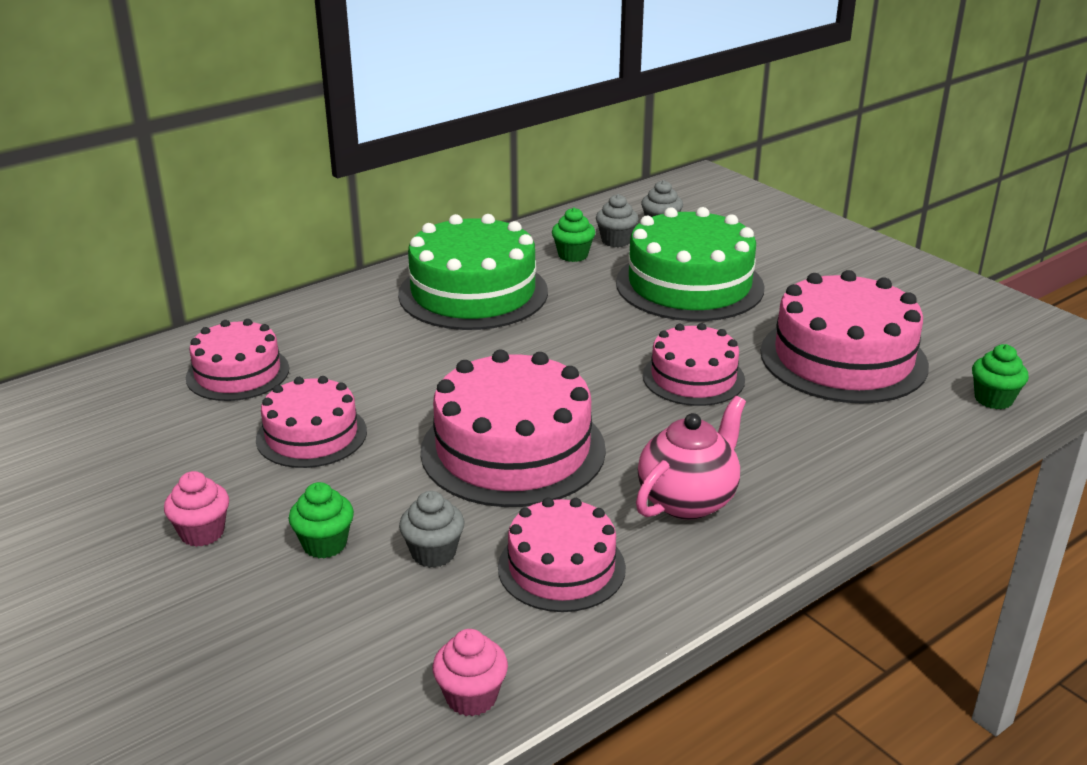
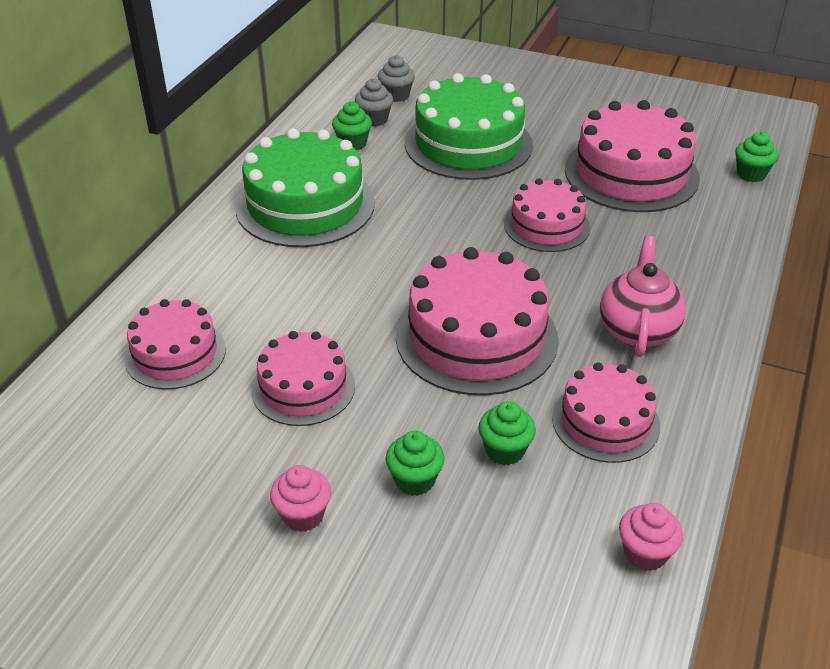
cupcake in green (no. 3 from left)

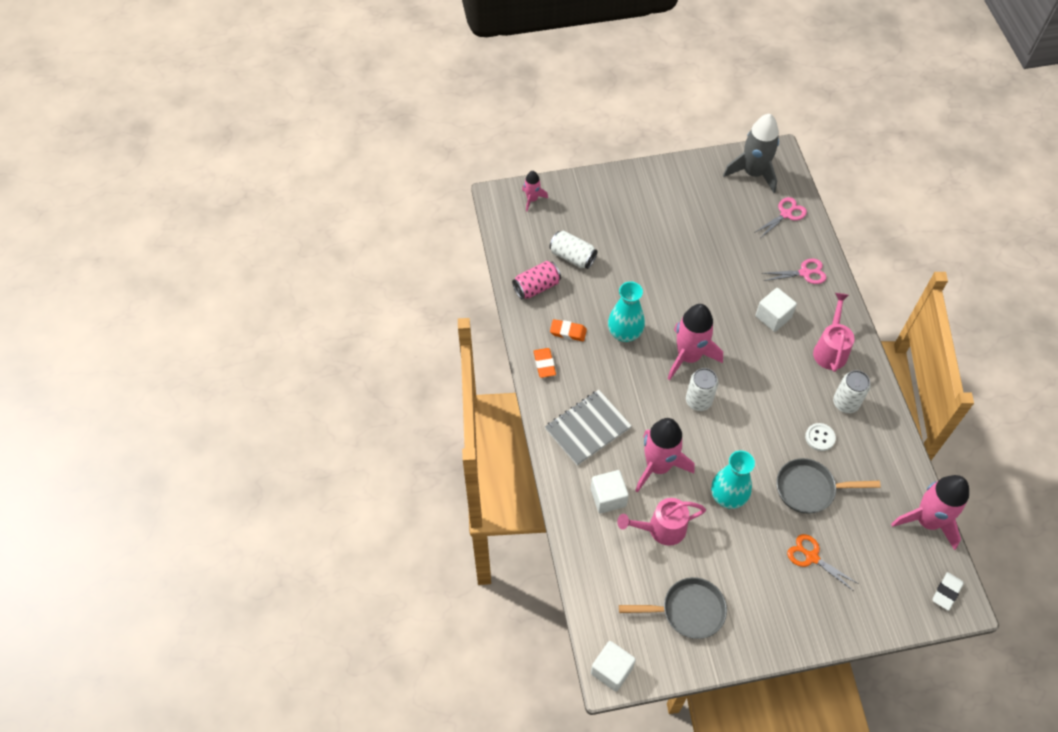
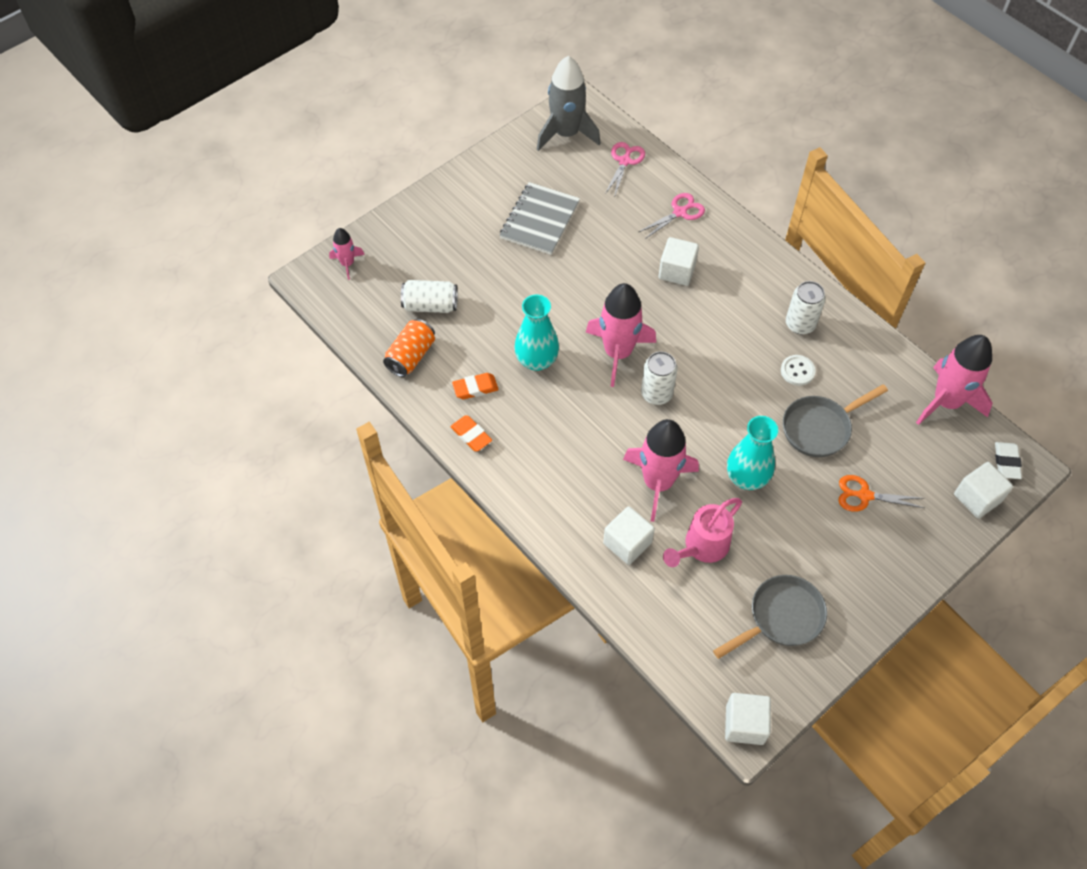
can in orange; notebook in grey; cube in white (no. 4 from left); watering can in pink (no. 2 from left in the first image)

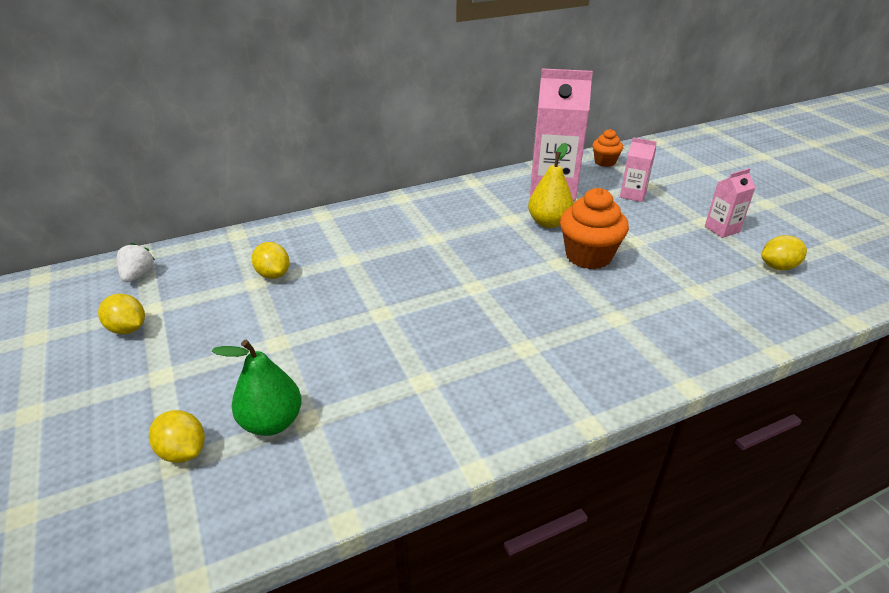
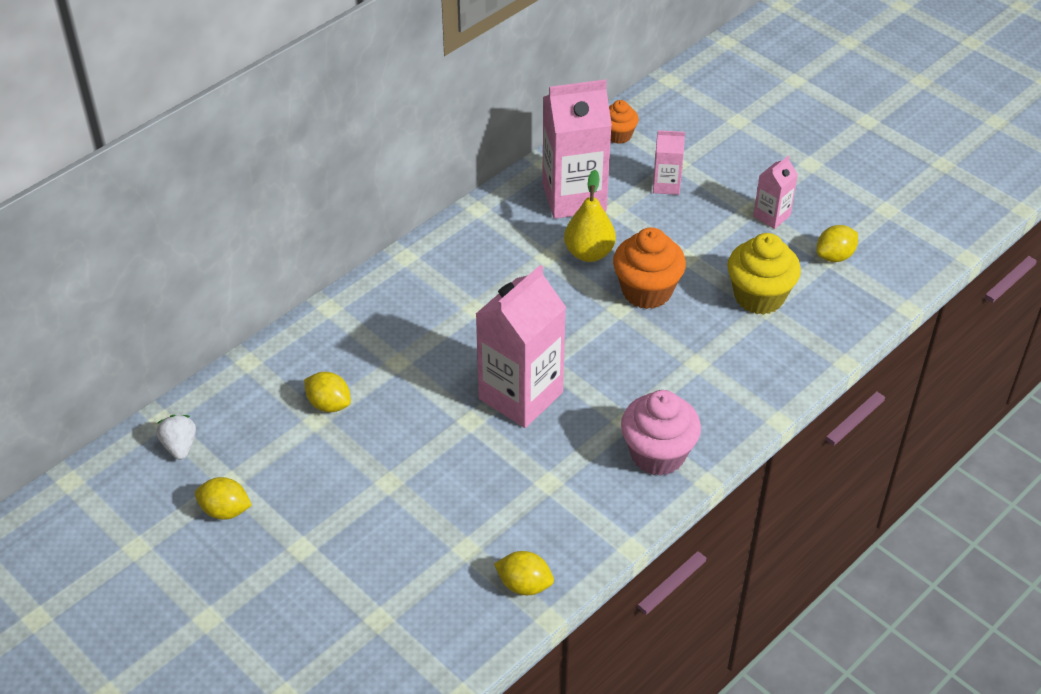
carton in pink (no. 1 from left); lemon in yellow (no. 3 from left); cupcake in pink; cupcake in yellow; pear in green

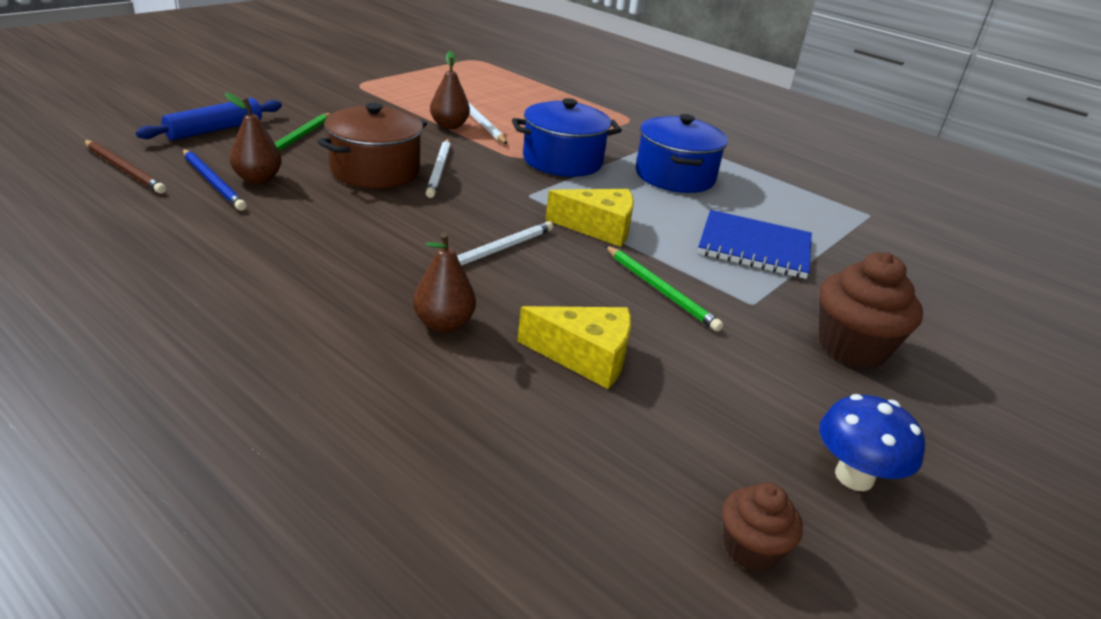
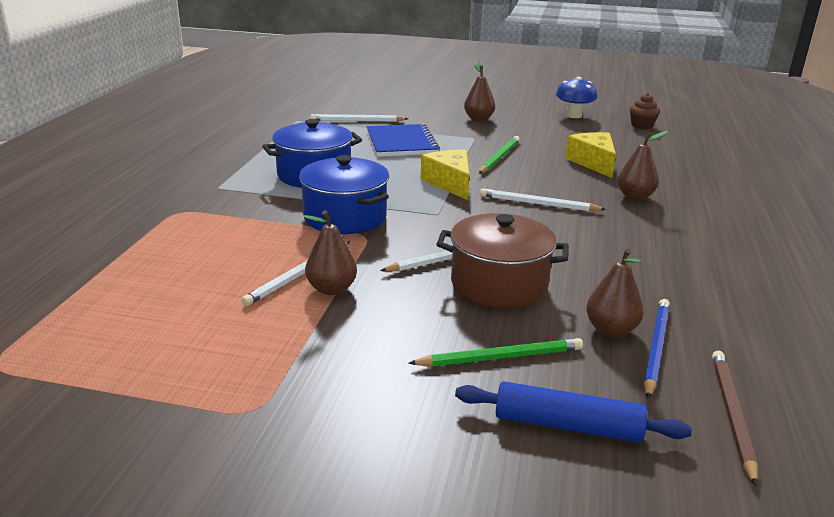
pencil in white (no. 2 from left); pear in brown (no. 2 from left)

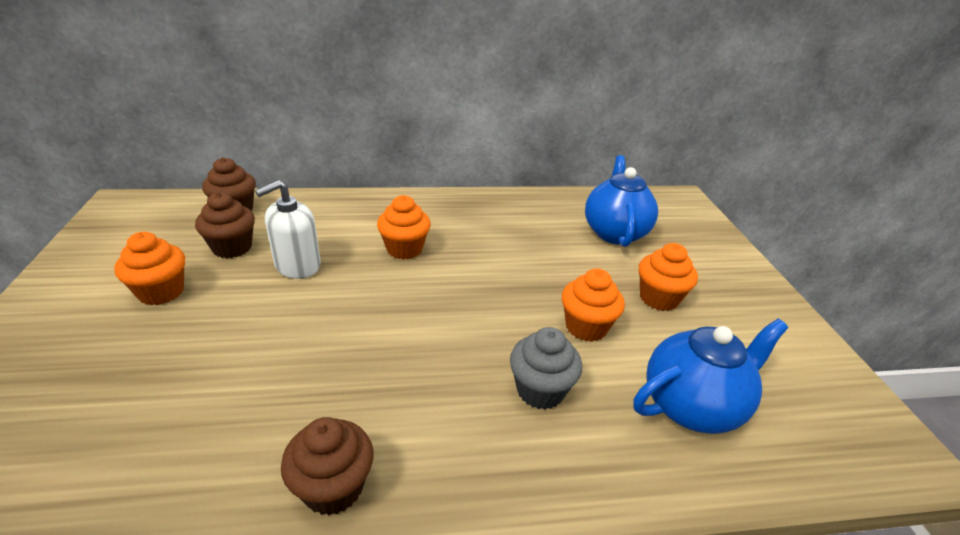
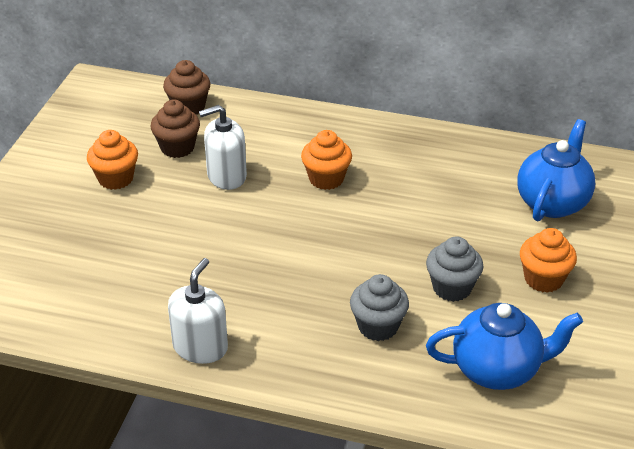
soap dispenser in white (no. 1 from left); cupcake in grey (no. 2 from left)

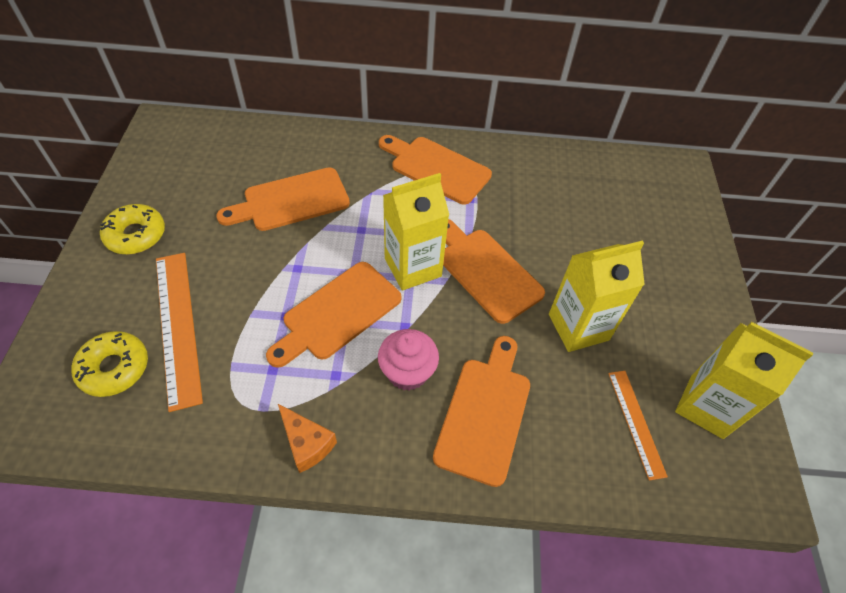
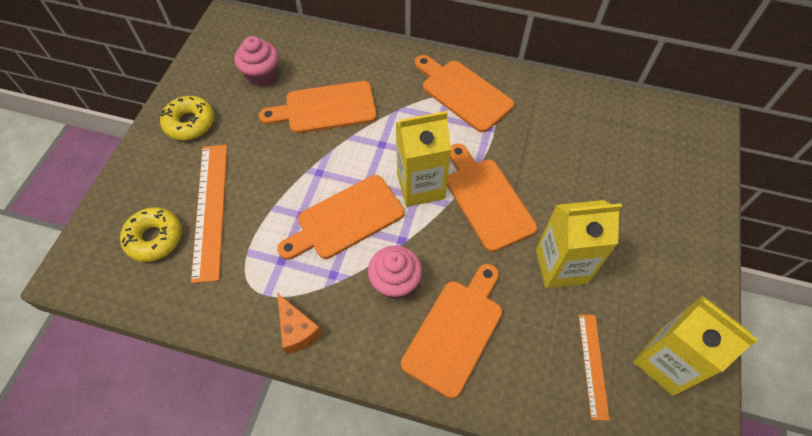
cupcake in pink (no. 1 from left)

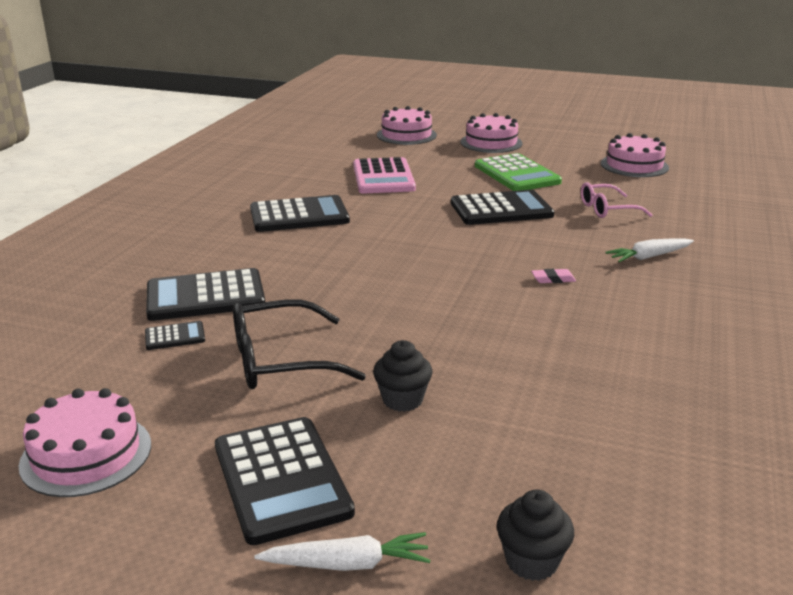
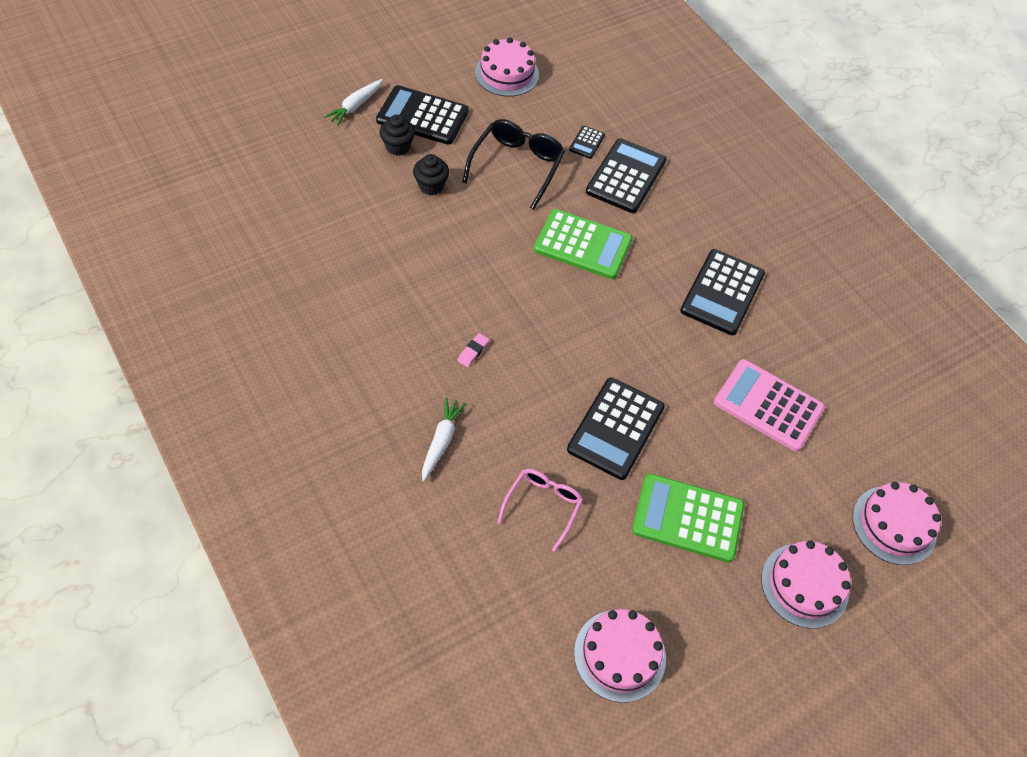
cupcake in black (no. 1 from left); calculator in green (no. 1 from left)

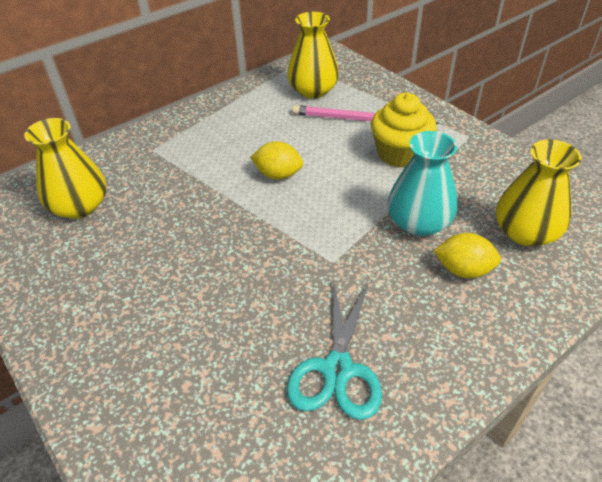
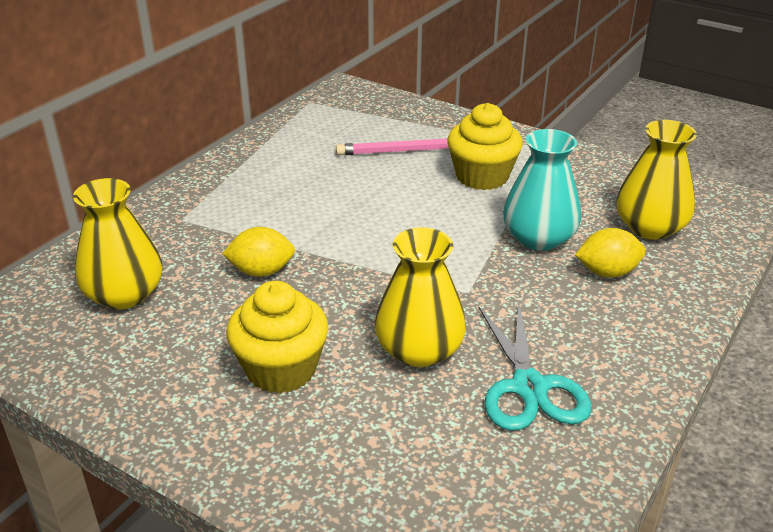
lemon in yellow (no. 1 from left); cupcake in yellow (no. 1 from left); vase in yellow (no. 2 from left)

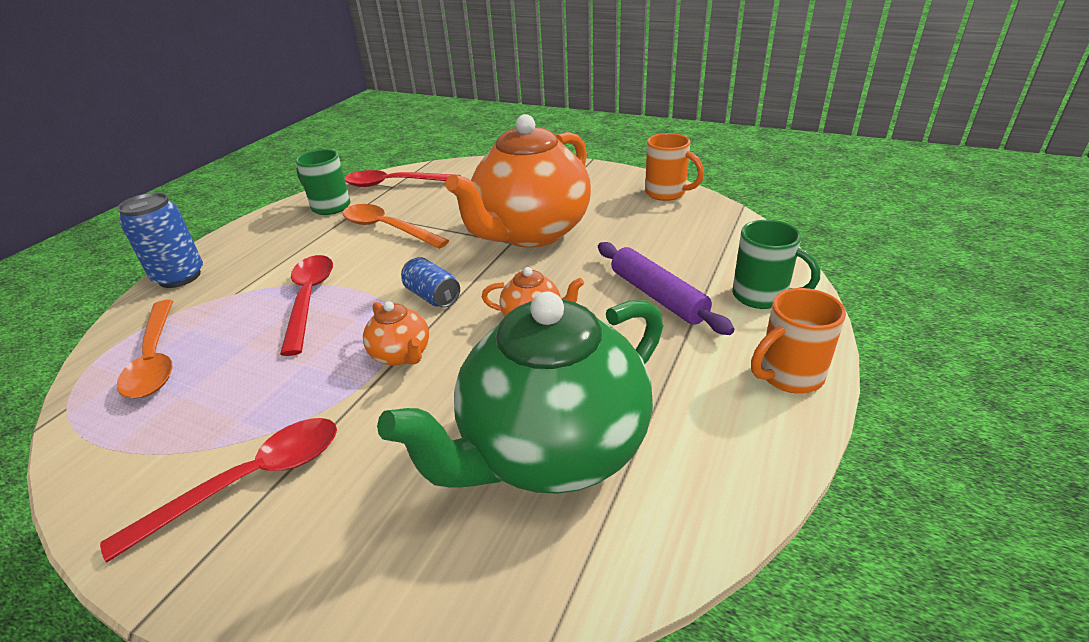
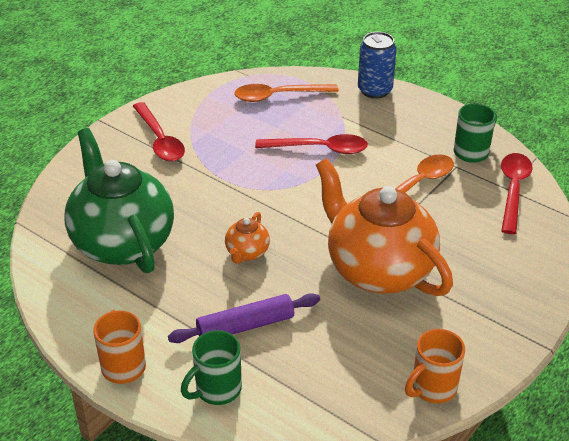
teapot in orange (no. 1 from left in the first image); can in blue (no. 2 from left in the first image)

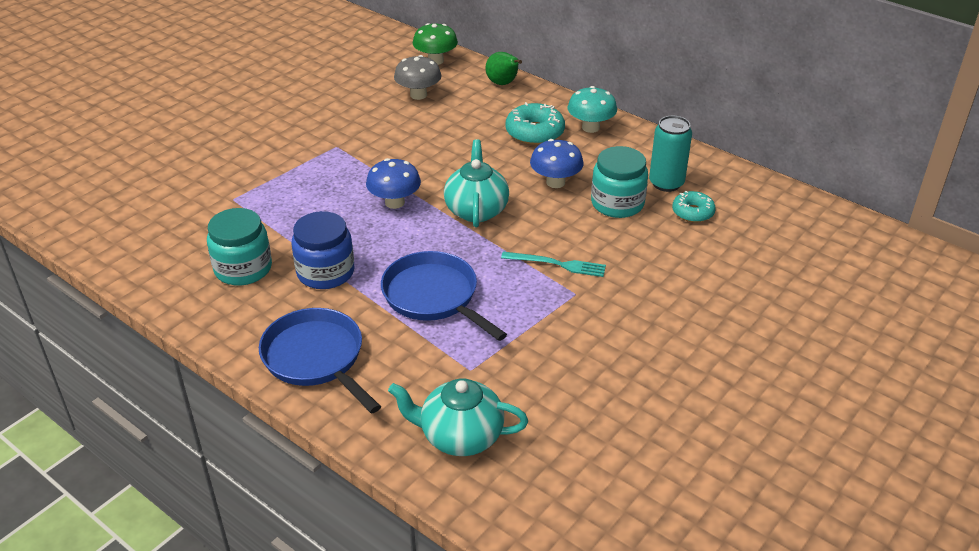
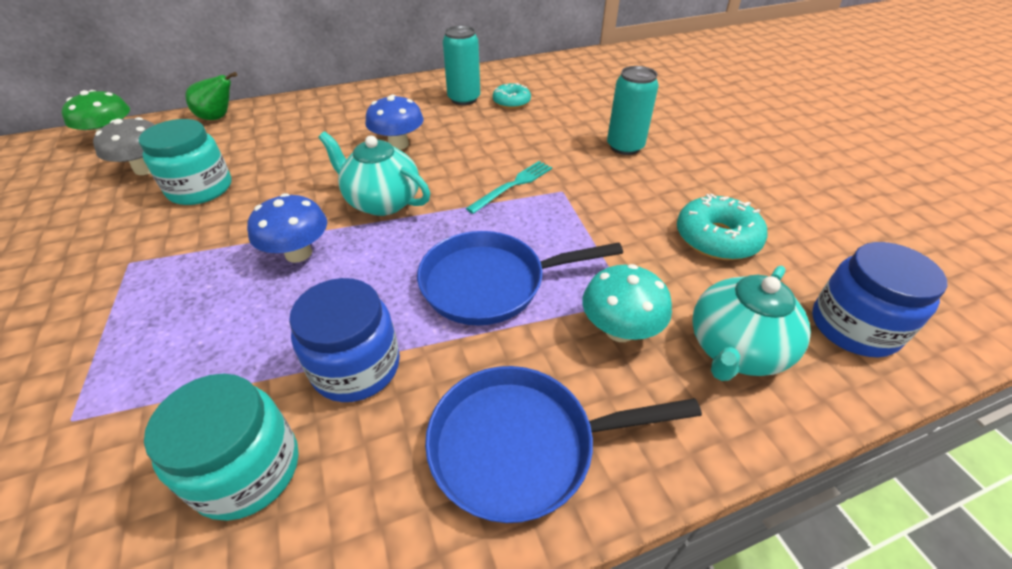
jar in turquoise (no. 1 from left); mushroom in turquoise; can in turquoise (no. 2 from left); donut in turquoise (no. 2 from left); jar in blue (no. 2 from left)

